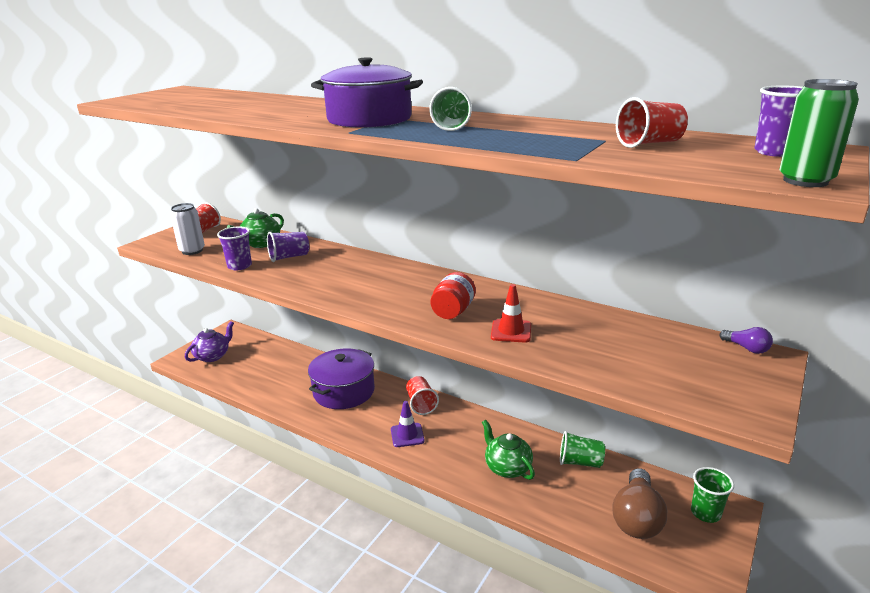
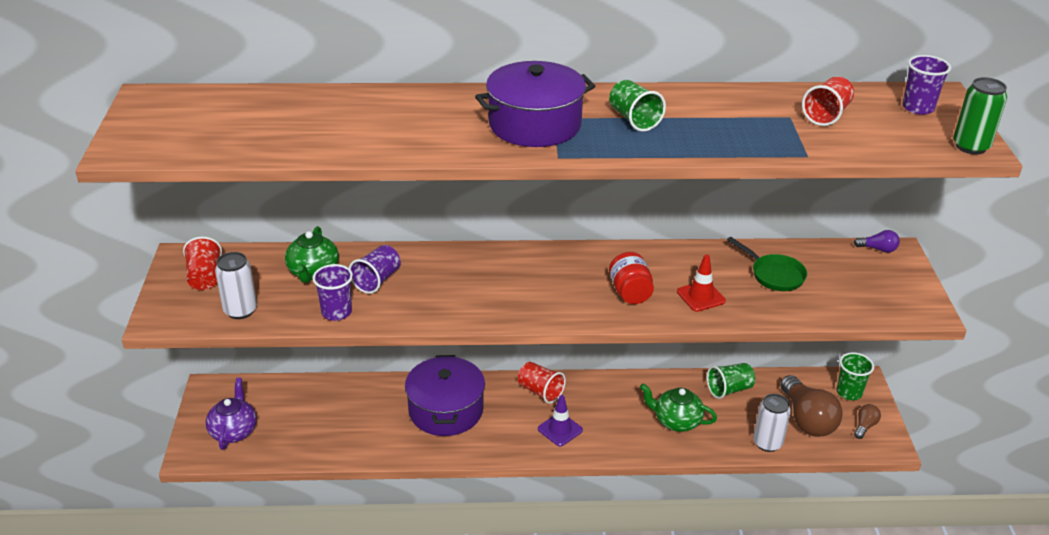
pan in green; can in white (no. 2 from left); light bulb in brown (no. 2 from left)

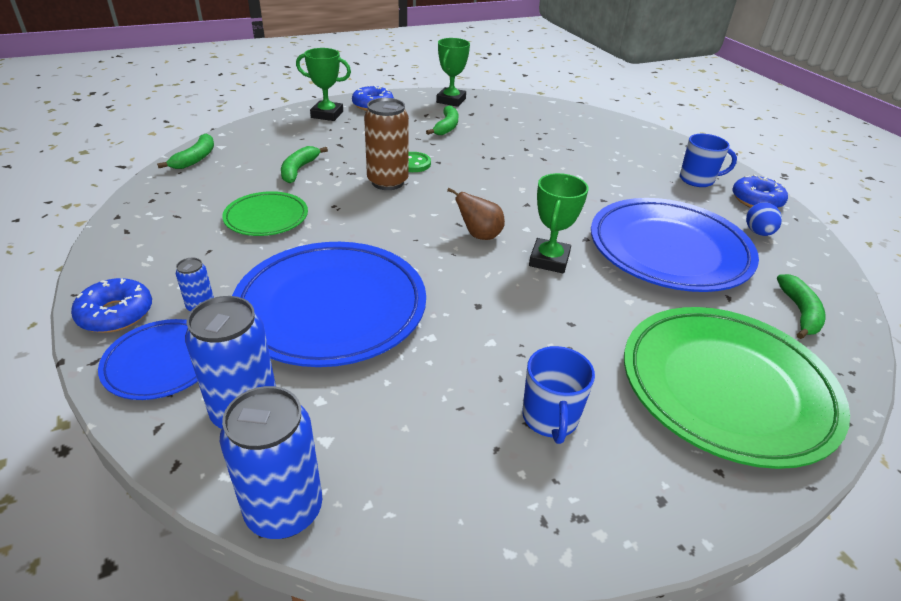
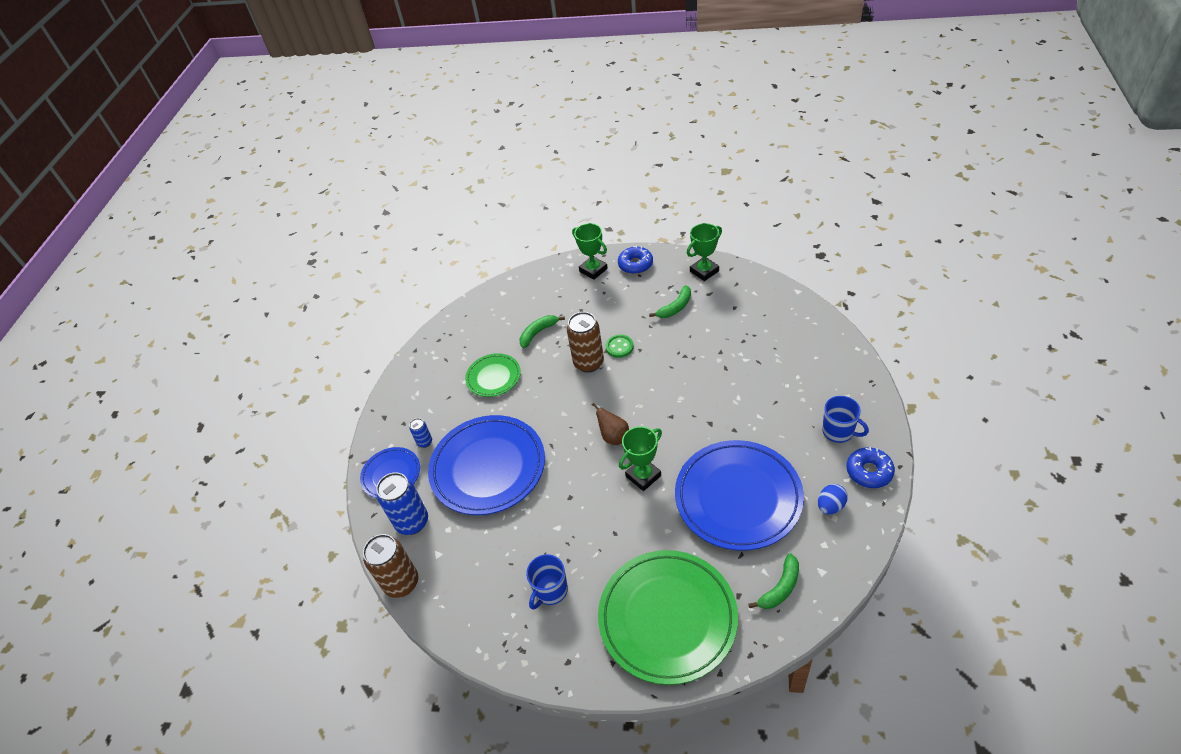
can in brown (no. 1 from left); donut in blue (no. 1 from left in the first image); banana in green (no. 1 from left in the first image)

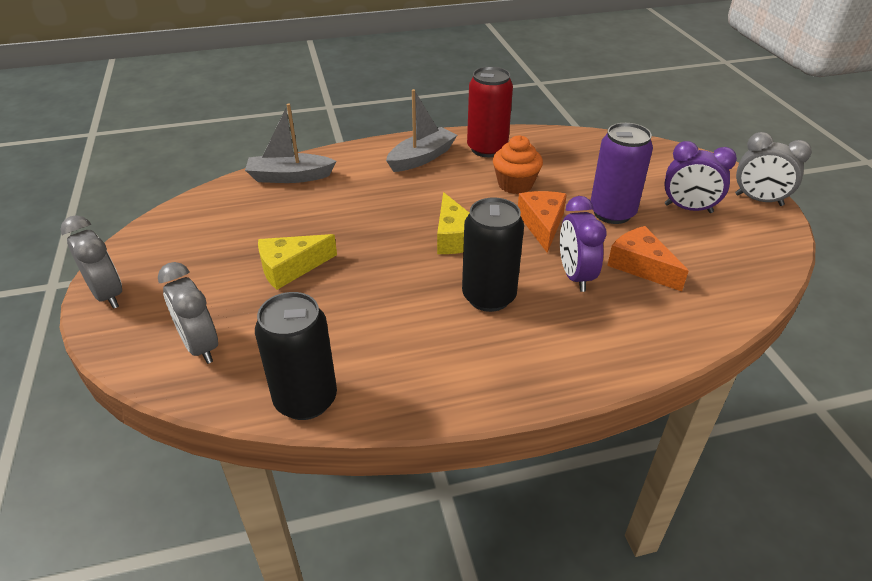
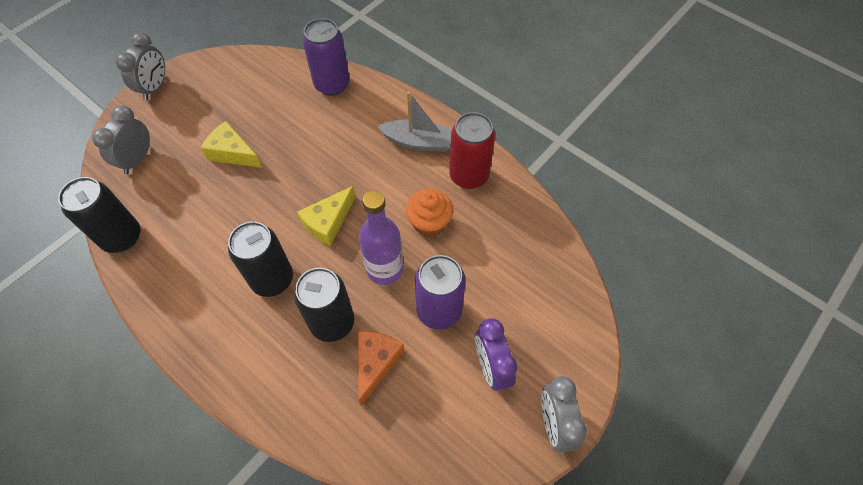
can in black (no. 3 from left); can in purple (no. 1 from left); bottle in purple

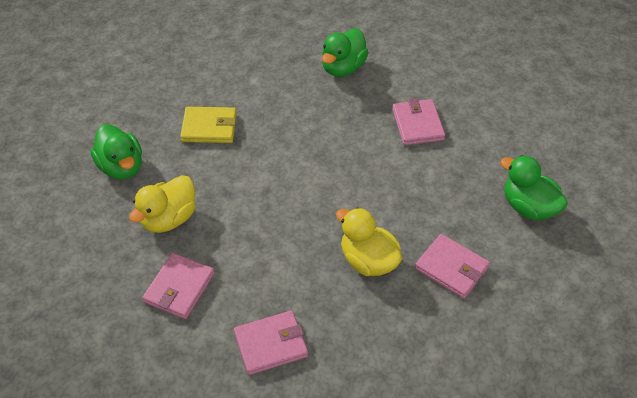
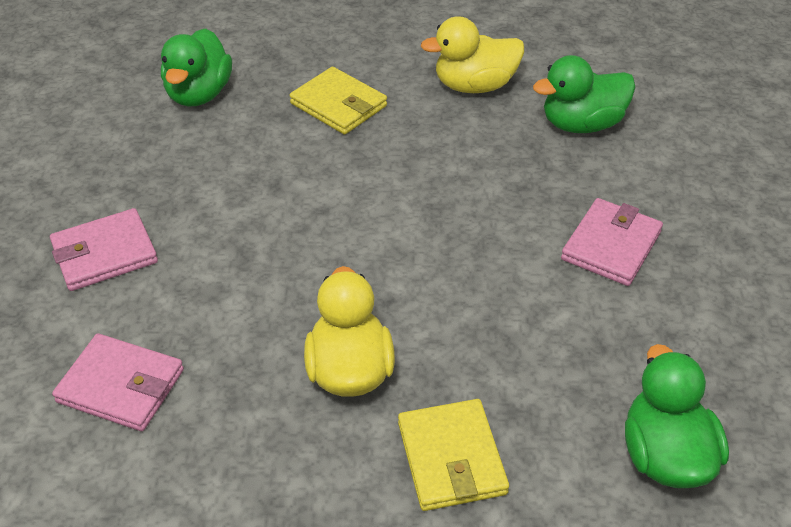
wallet in yellow (no. 2 from left); duck in yellow (no. 2 from left)

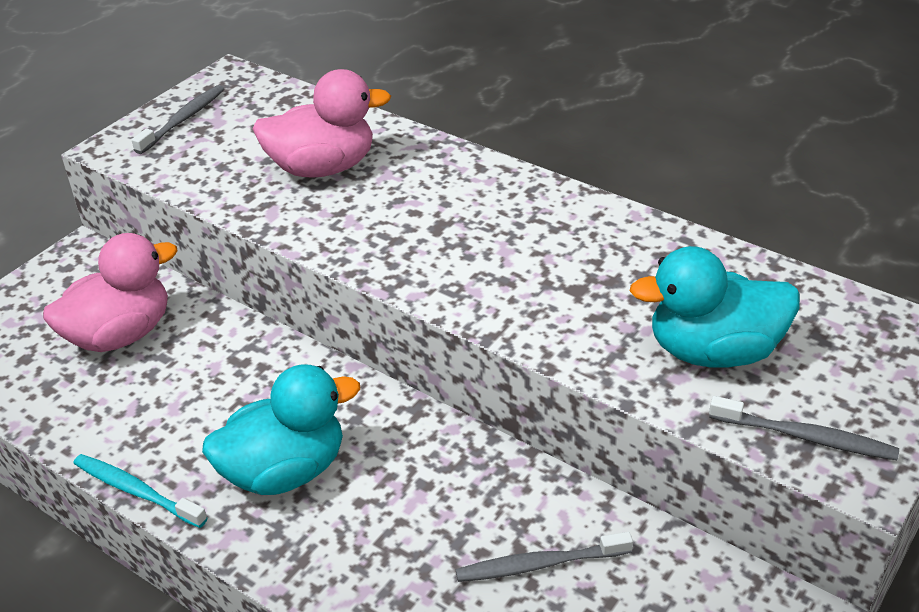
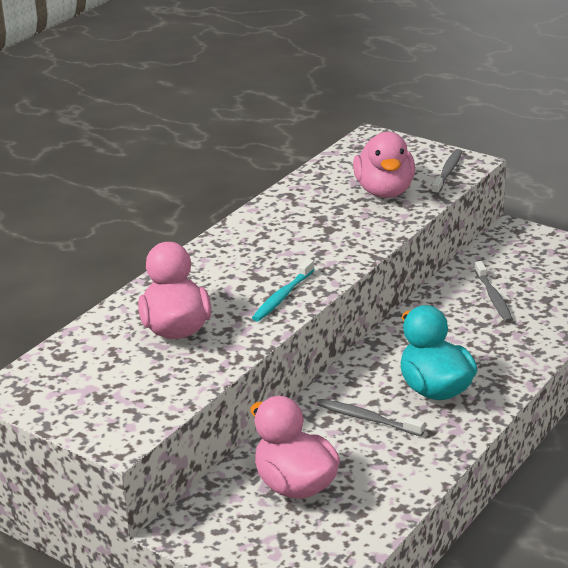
toothbrush in turquoise; toothbrush in grey (no. 1 from left); duck in pink (no. 3 from left)

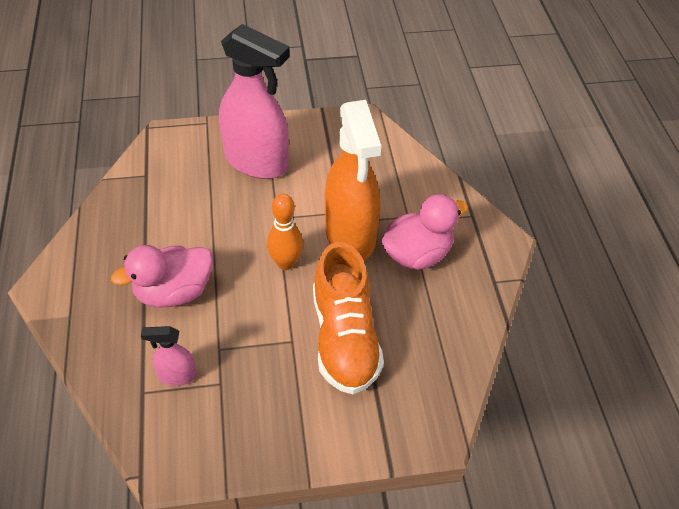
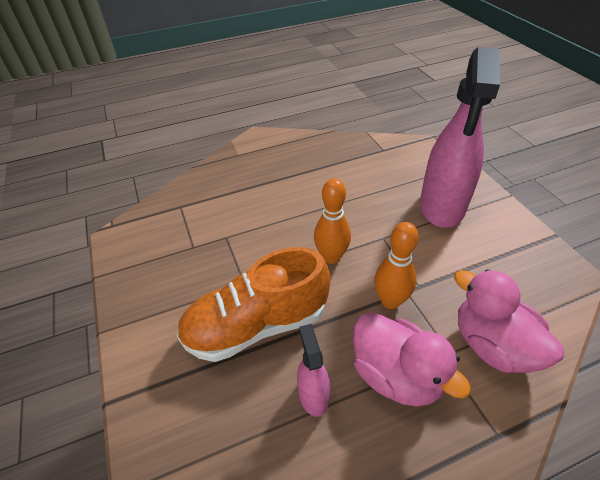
spray bottle in pink (no. 1 from left); bowling pin in orange (no. 2 from left); duck in pink (no. 2 from left)

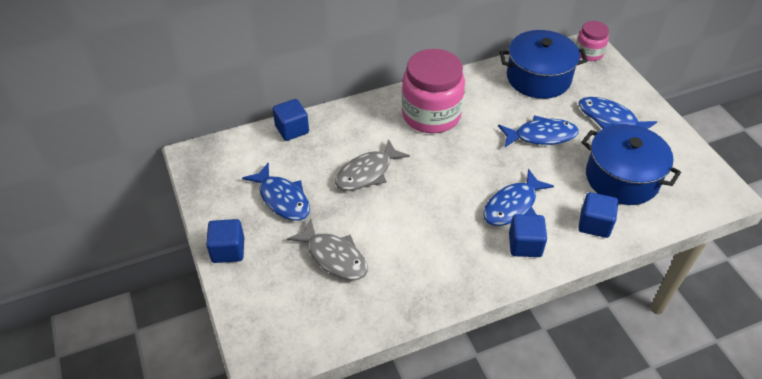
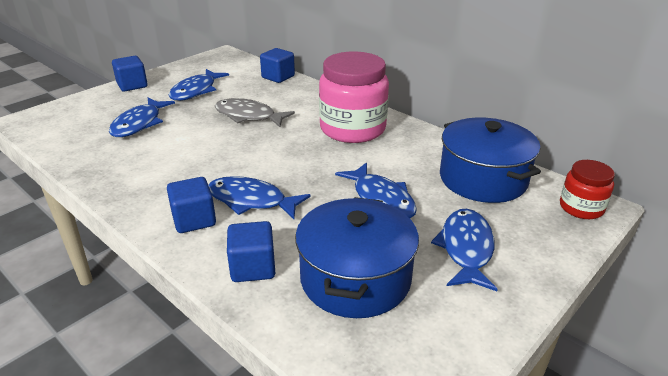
fish in blue (no. 1 from left); jar in red

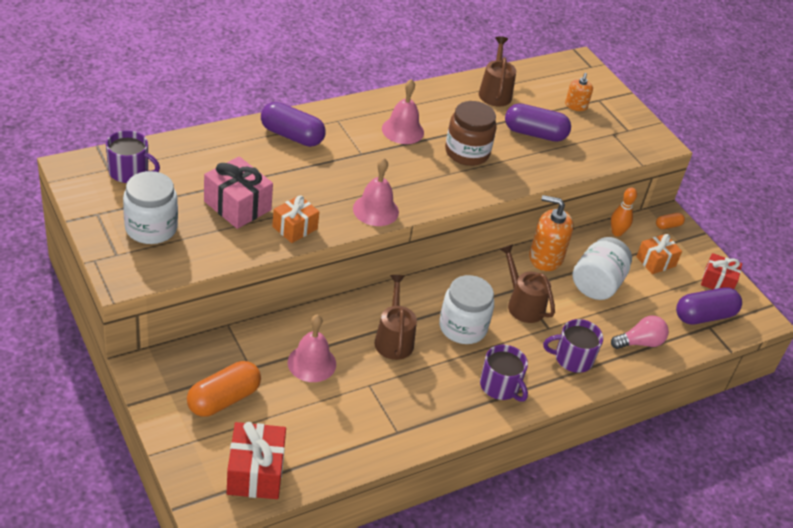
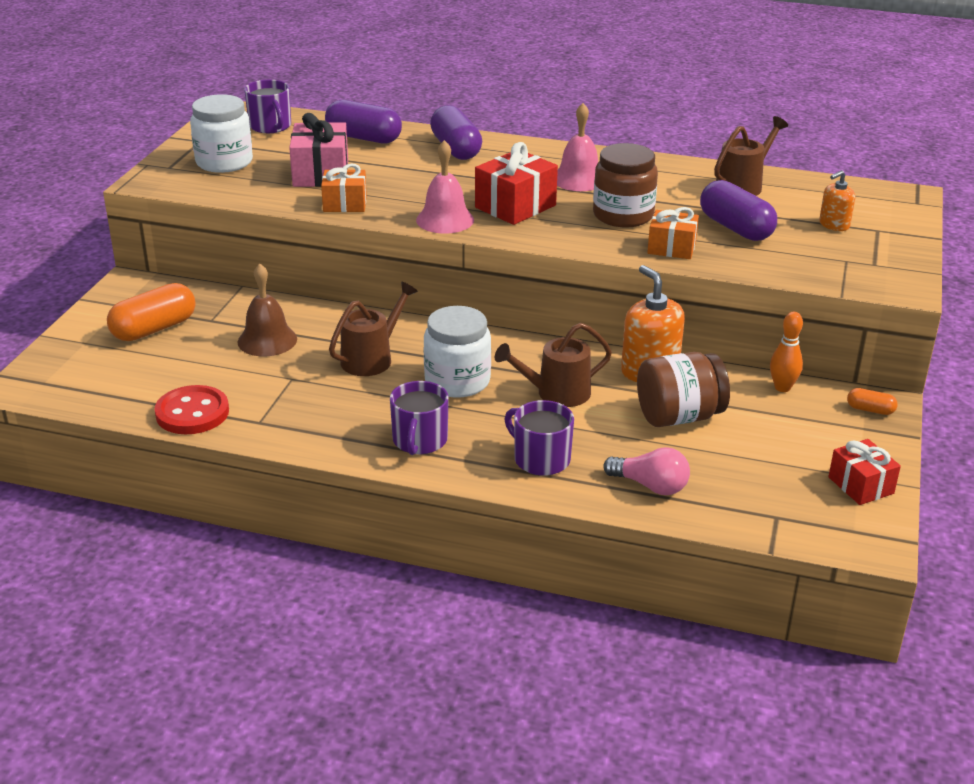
capsule in orange (no. 1 from left); button in red; bell in brown; capsule in purple (no. 1 from left); gift in red (no. 1 from left); watering can in brown (no. 2 from left); jar in brown (no. 2 from left); gift in orange (no. 2 from left)

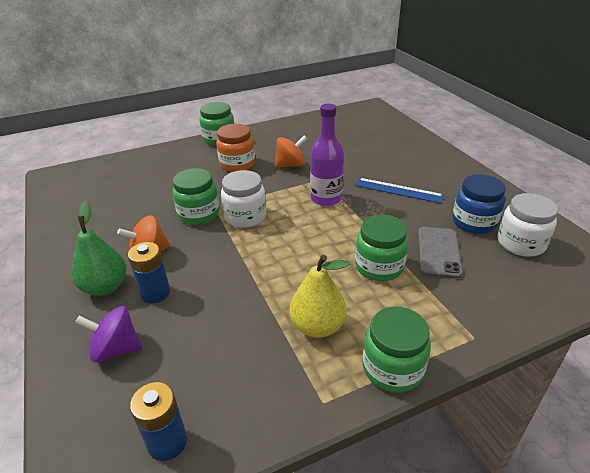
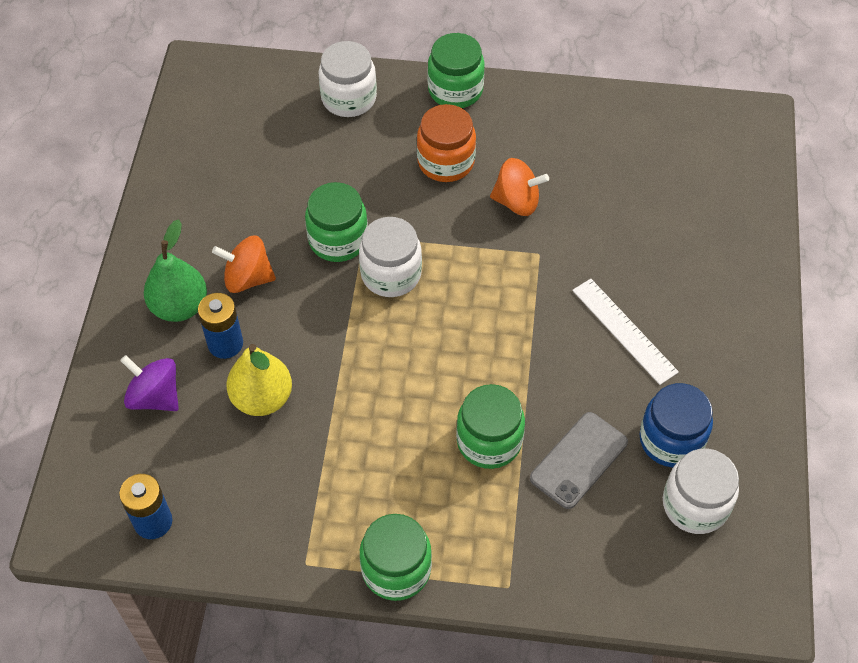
pear in yellow; jar in white (no. 1 from left); ruler in white; bottle in purple

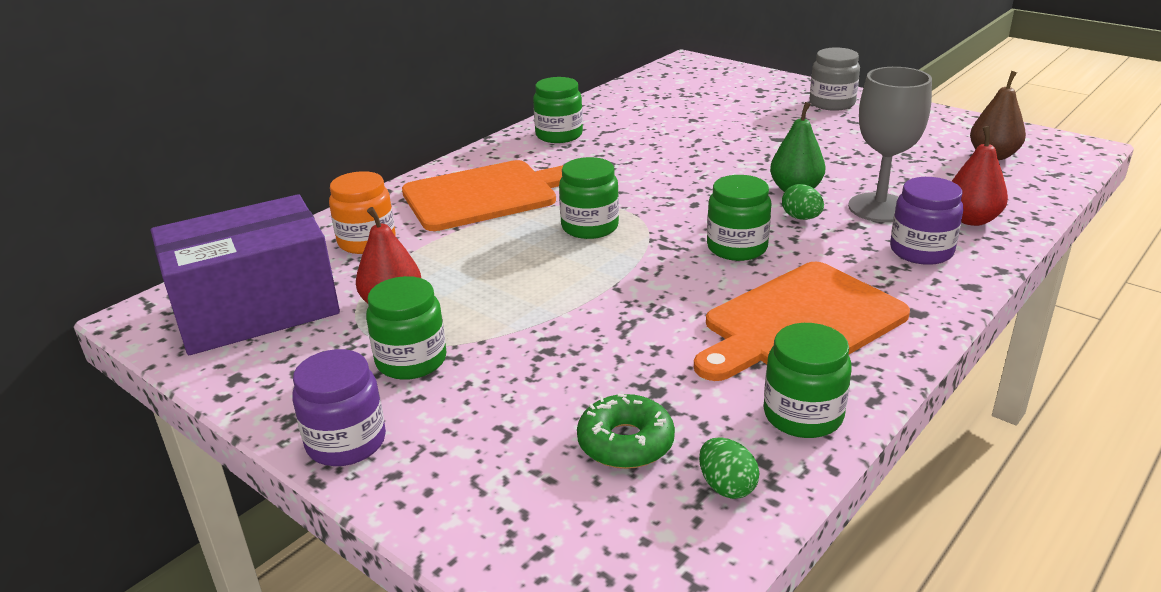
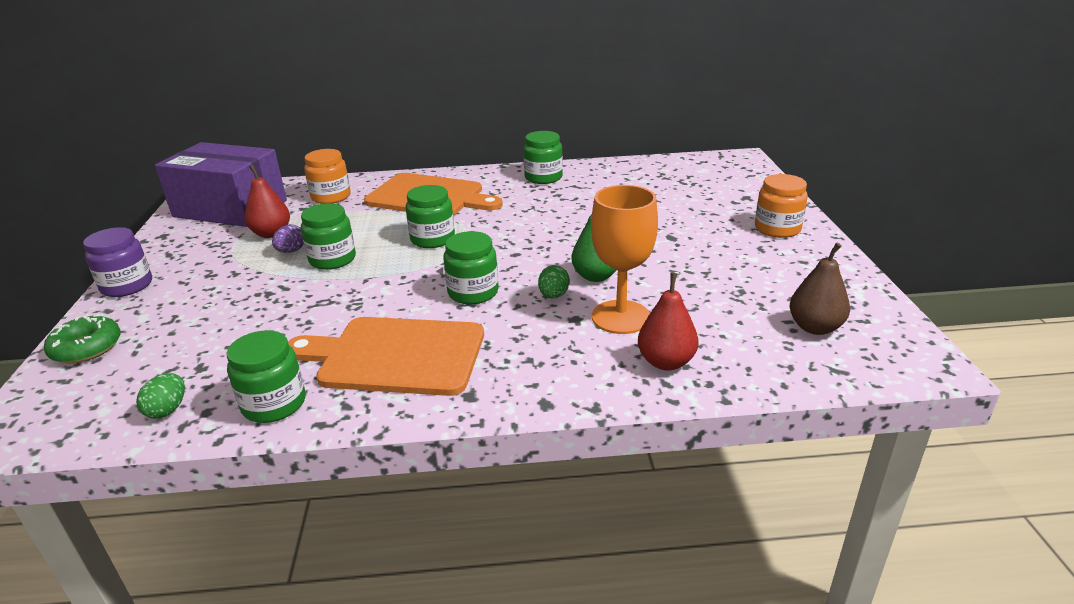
donut in green; egg in purple; jar in green (no. 2 from left); goblet in orange; jar in orange (no. 2 from left); jar in purple (no. 2 from left in the first image)

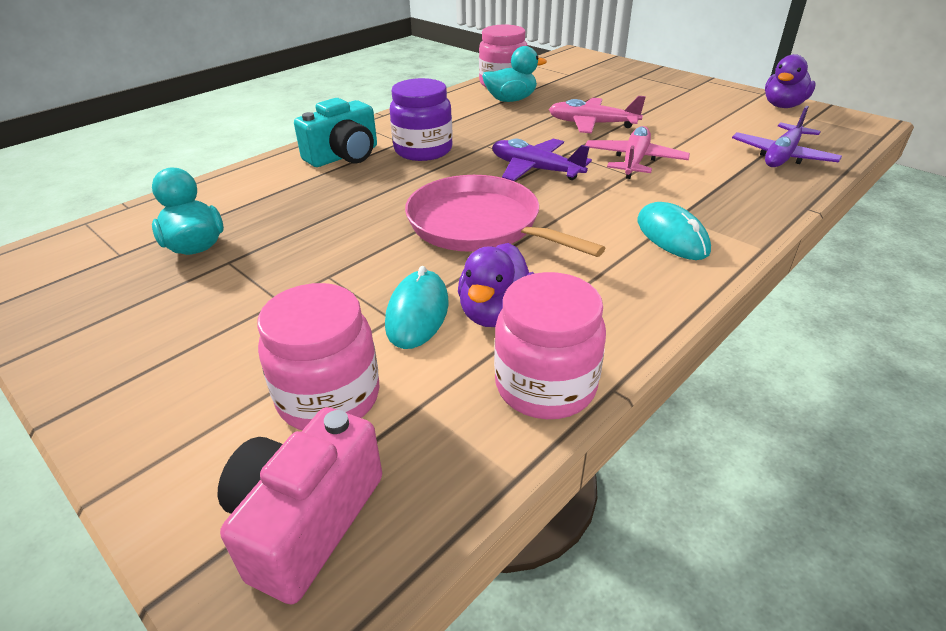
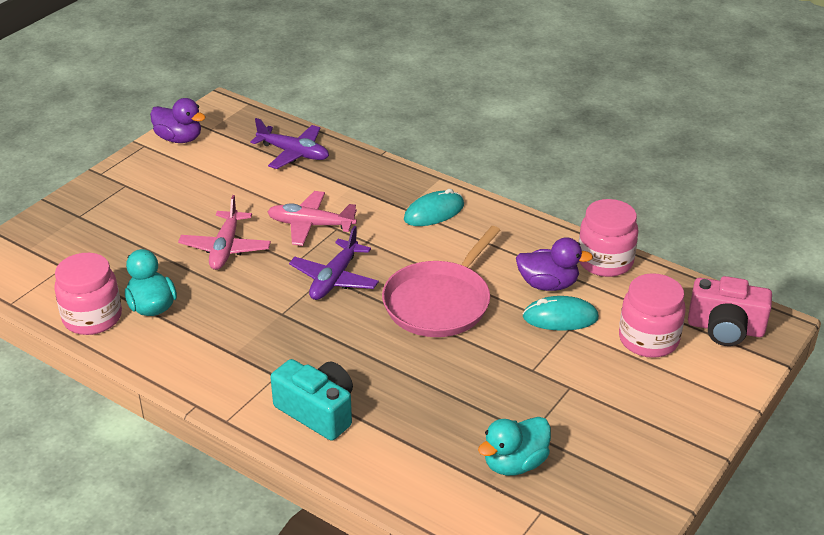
jar in purple

